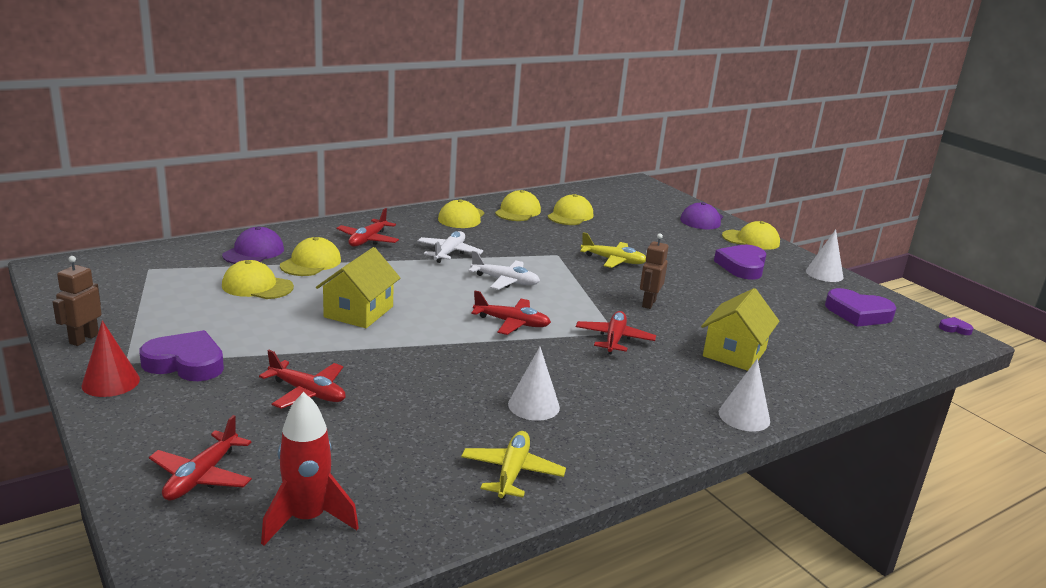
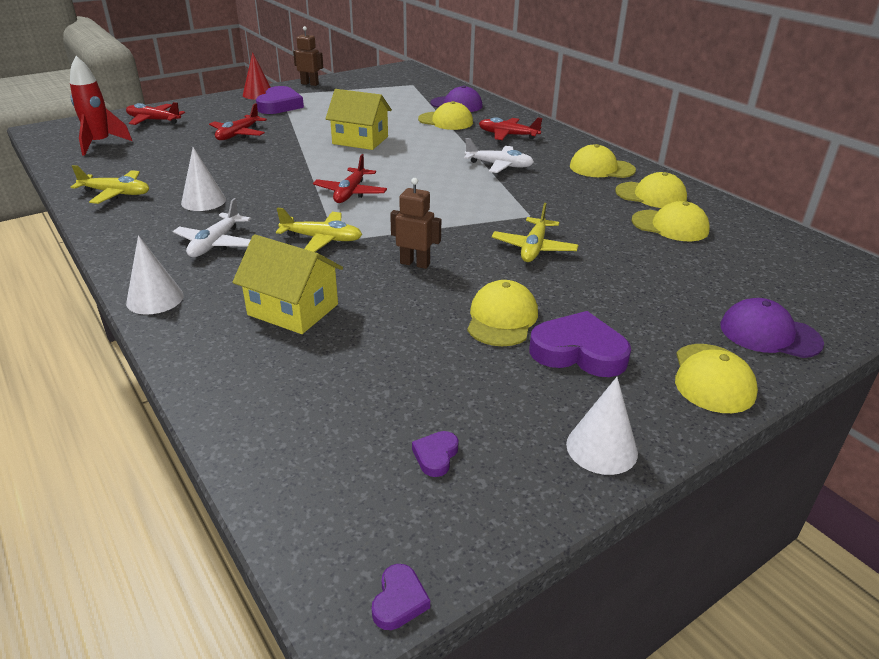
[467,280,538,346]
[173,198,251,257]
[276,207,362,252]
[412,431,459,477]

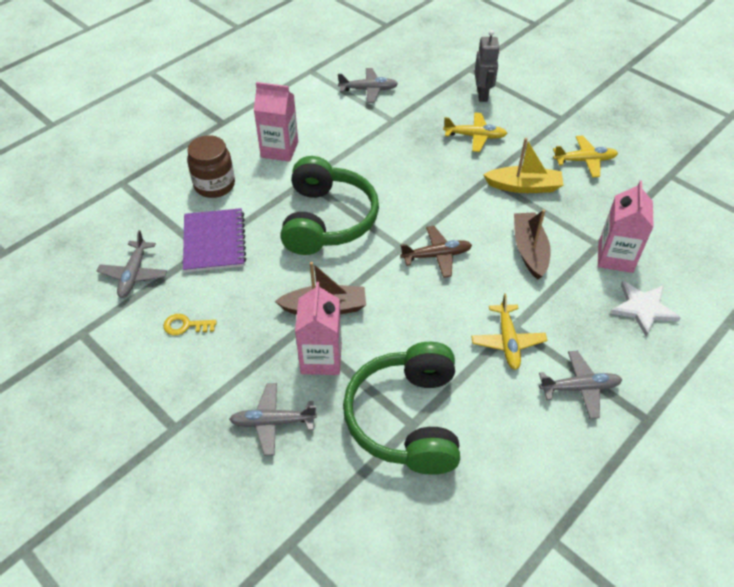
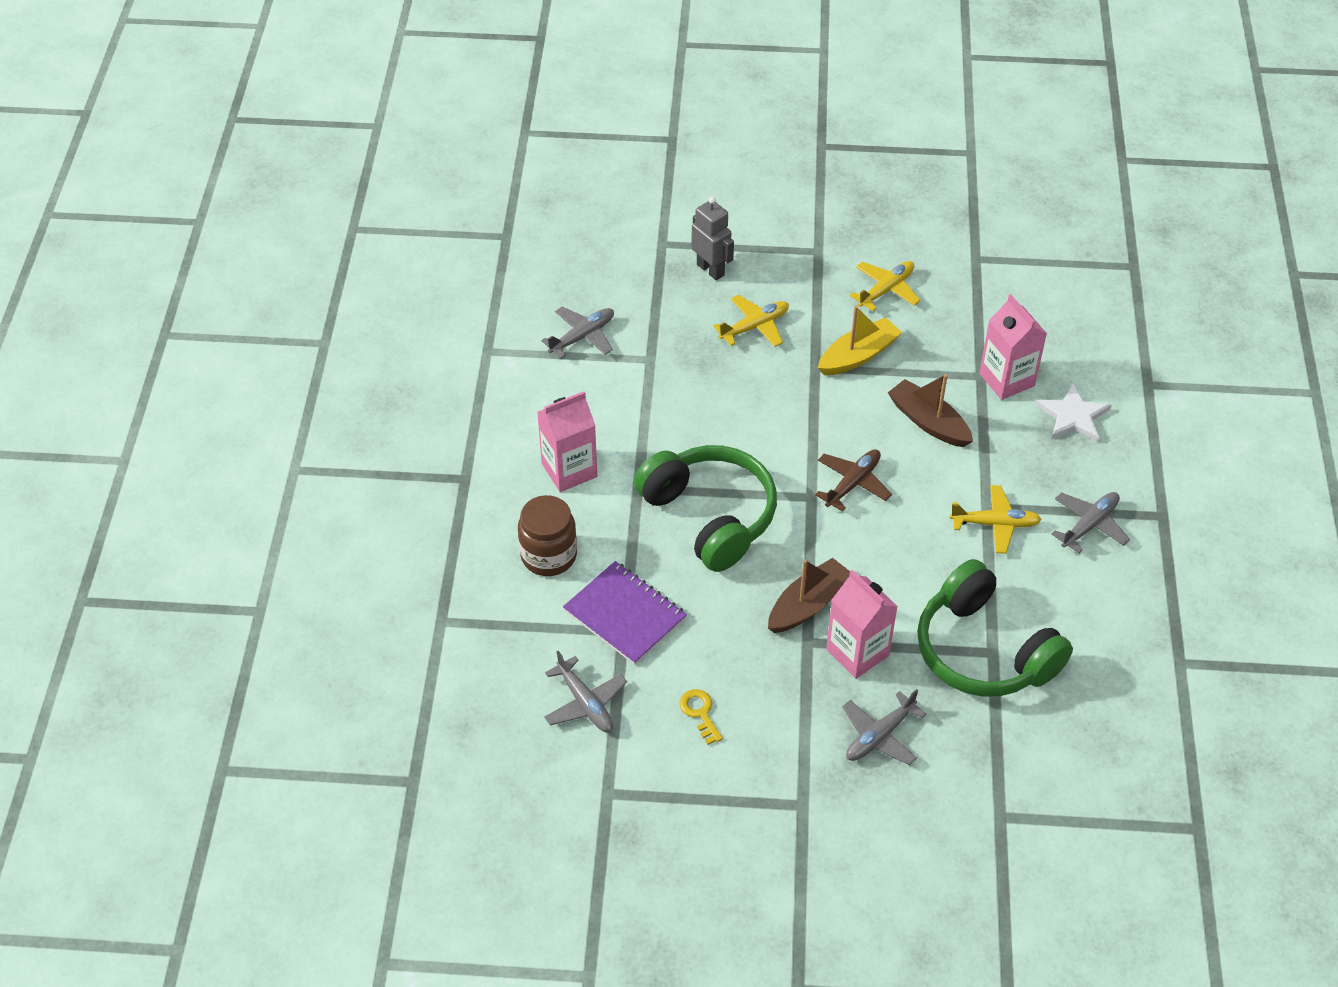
[679,689,723,745]
[950,485,1042,554]

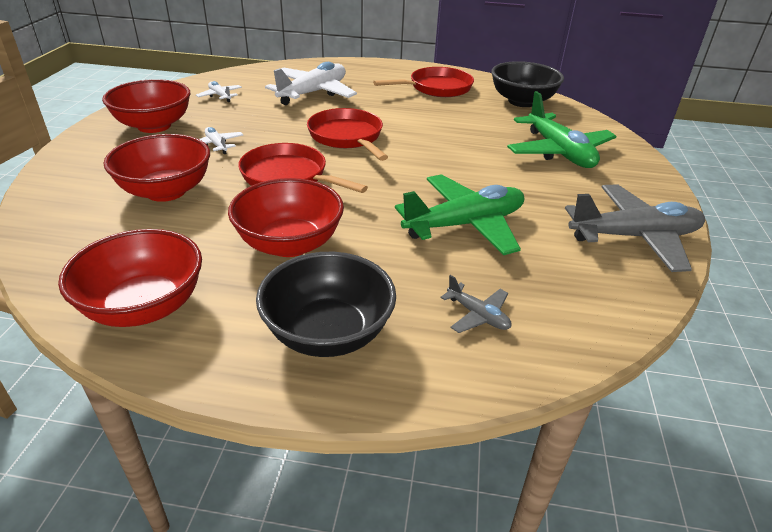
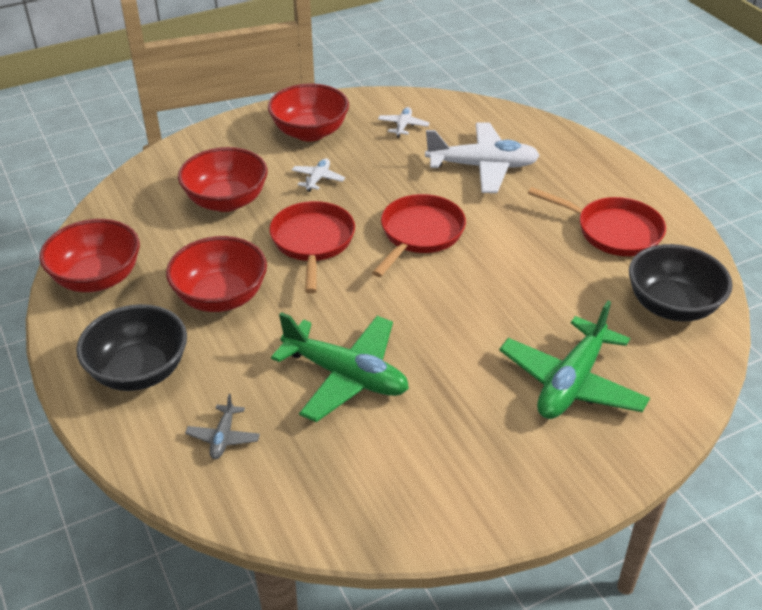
[565,184,705,272] (first image)

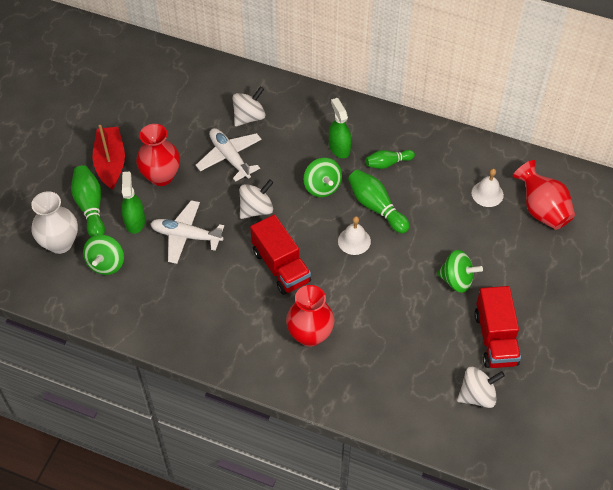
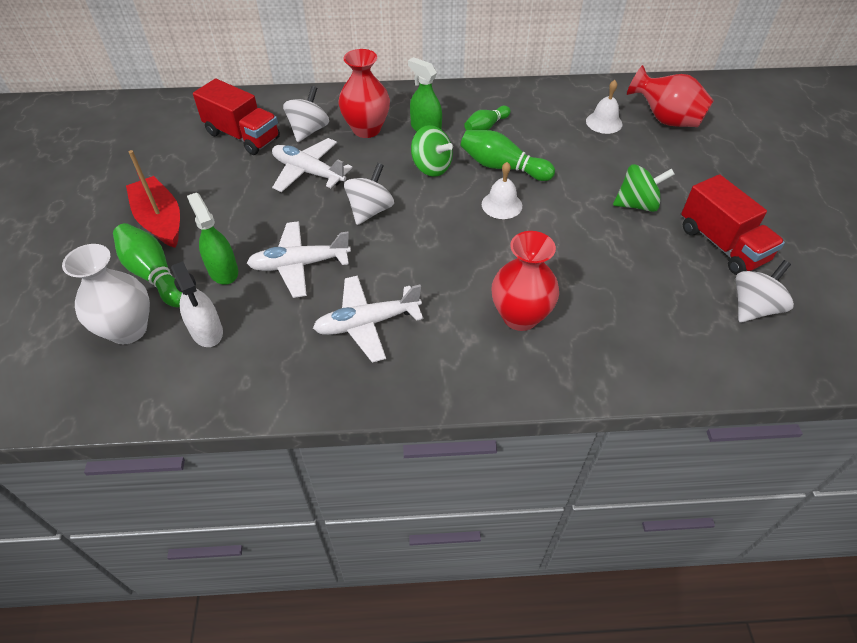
[171,261,223,347]
[338,49,390,138]
[193,79,280,155]
[313,275,423,363]

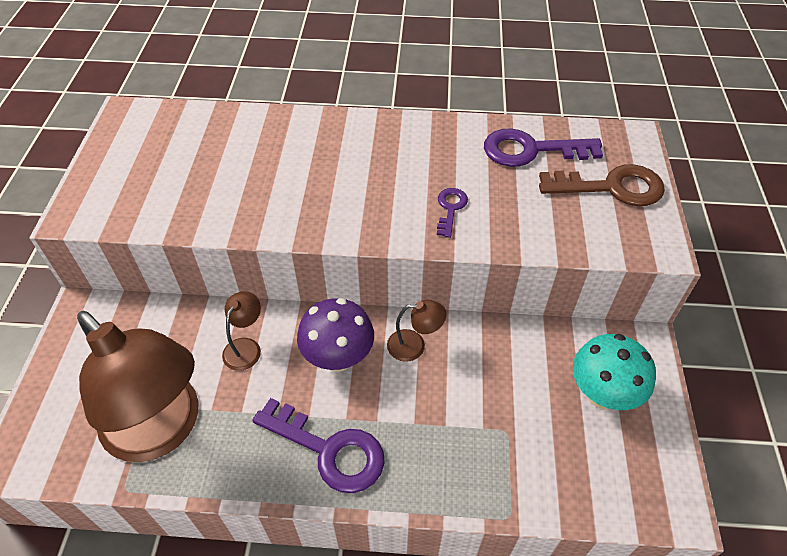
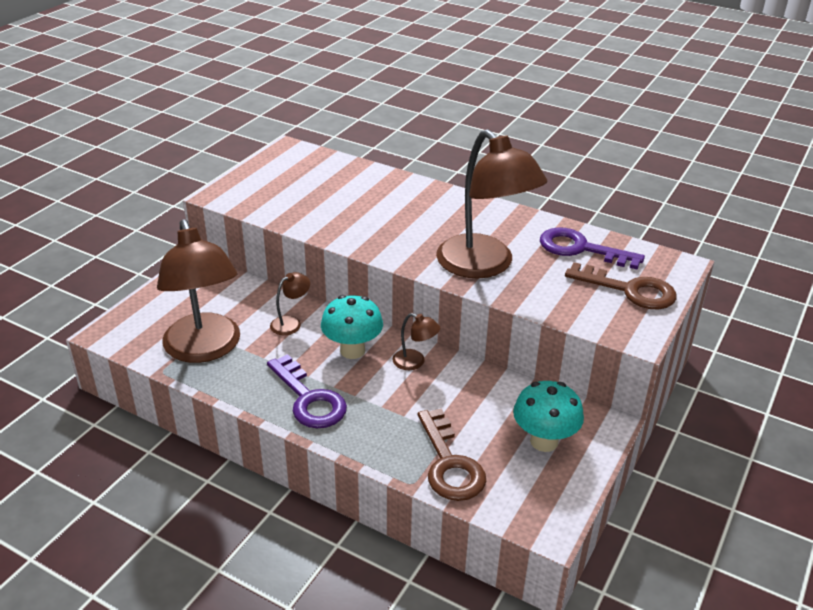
[321,295,383,359]
[436,129,547,279]
[418,408,486,501]

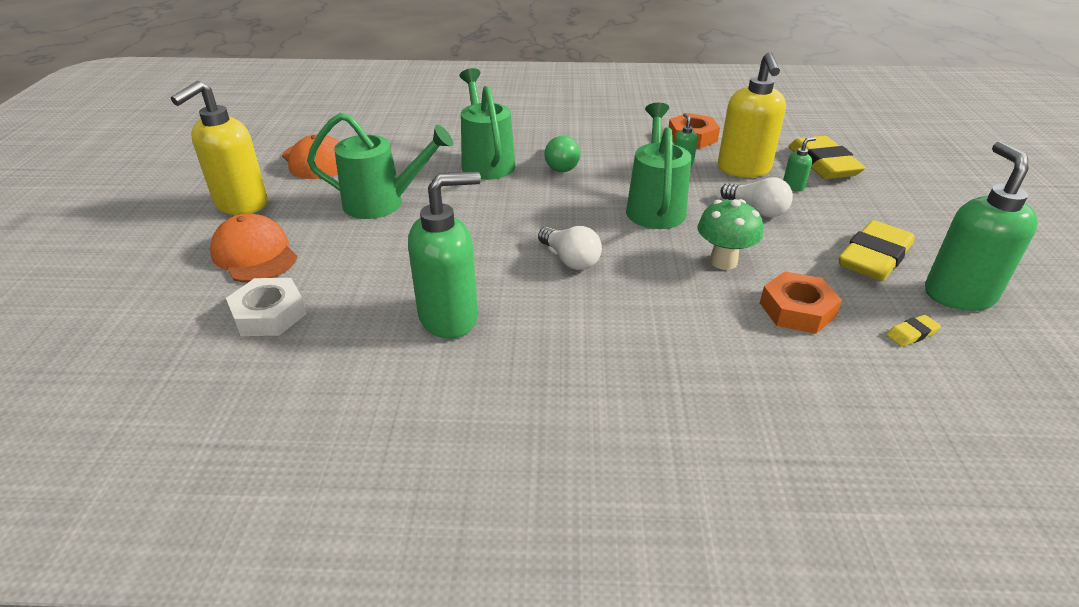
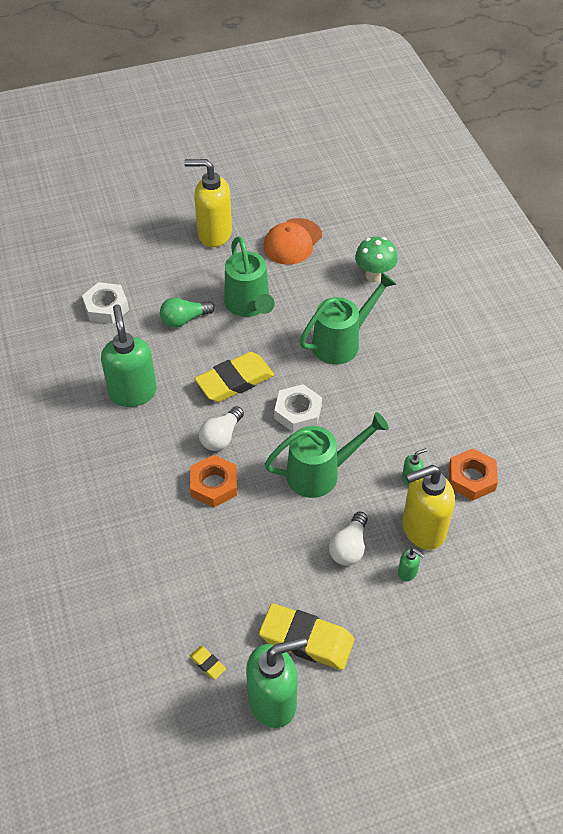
[210,213,297,282] (first image)
[101,304,157,407]
[160,297,215,328]
[355,237,398,282]
[190,455,237,507]
[194,352,274,402]
[274,384,322,432]

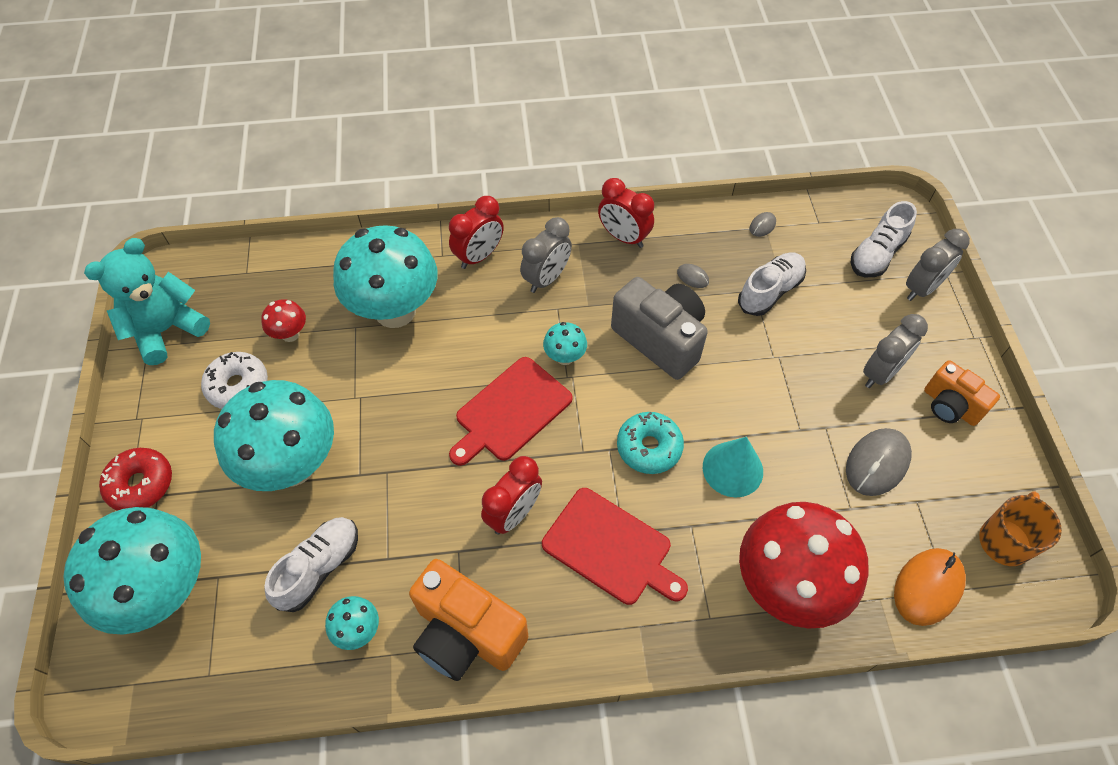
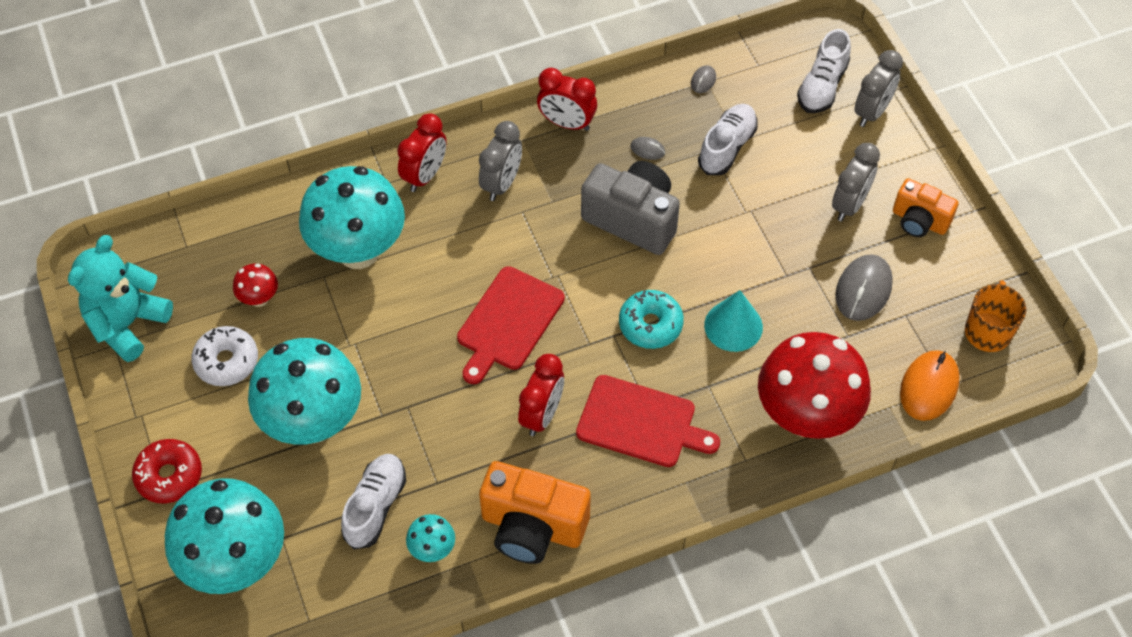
[543,322,587,365] (first image)

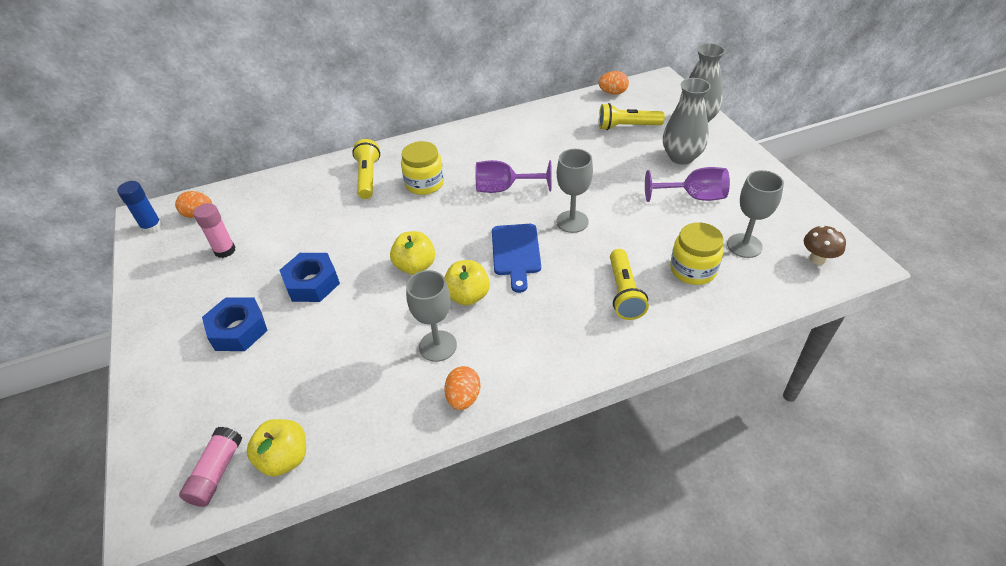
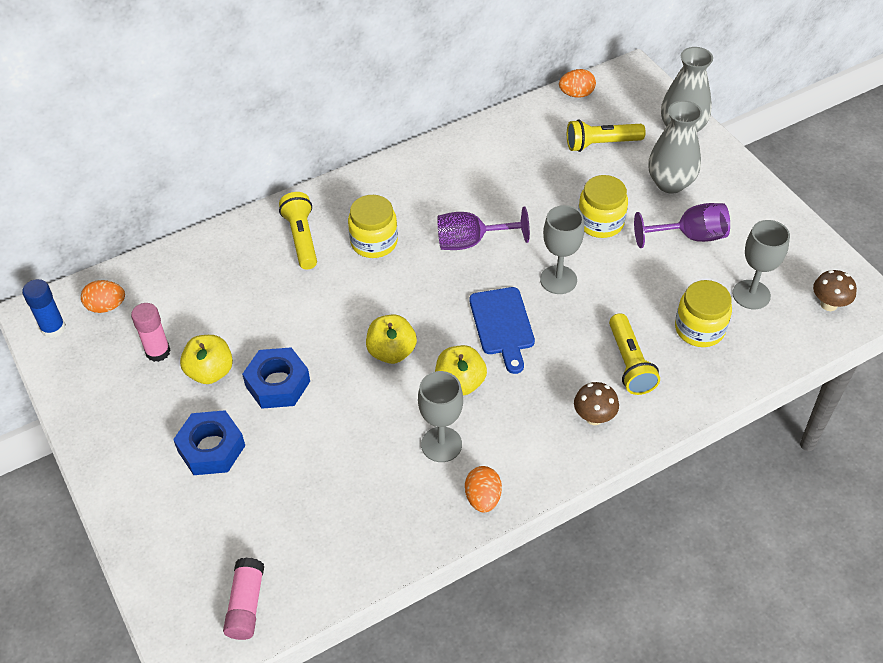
[180,335,233,384]
[574,382,619,425]
[578,175,628,238]

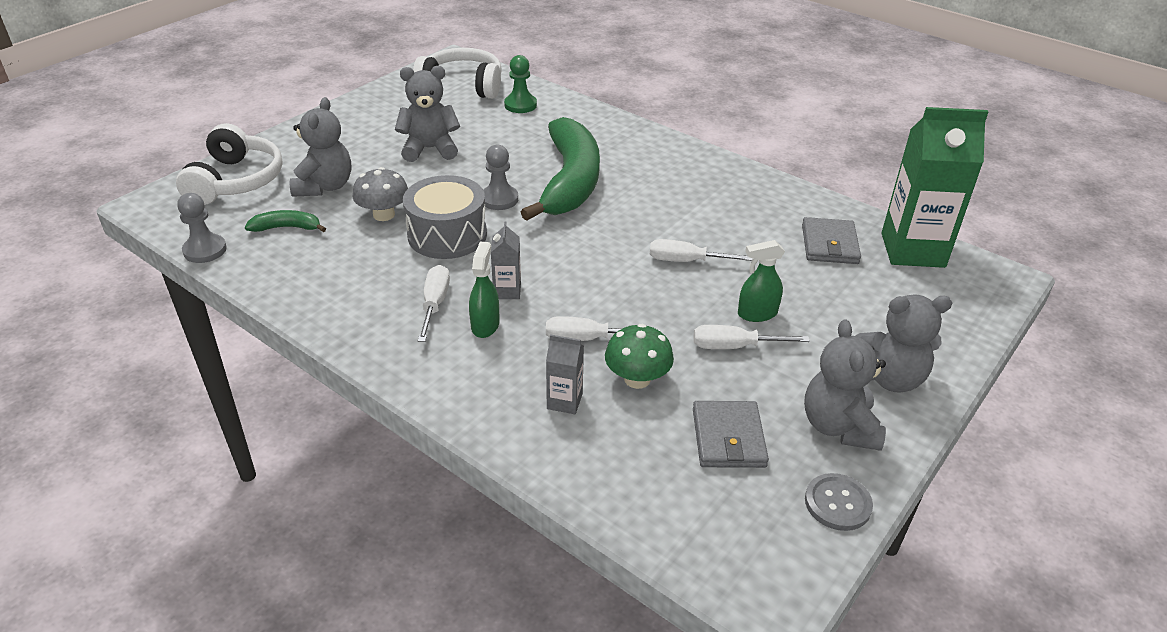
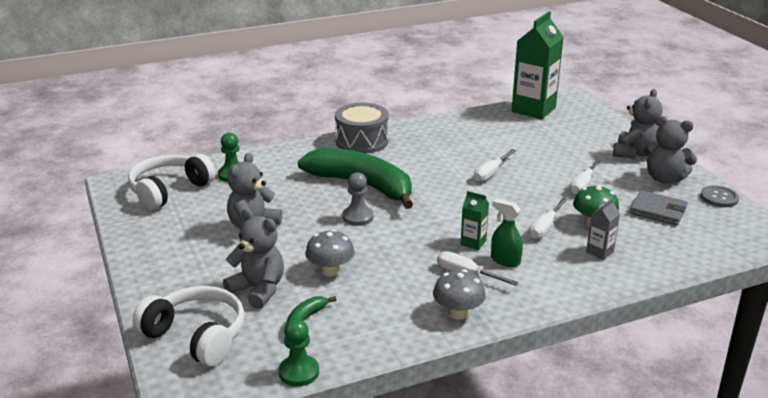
[279,319,319,387]
[335,103,389,153]
[461,191,489,250]
[738,240,785,322] (first image)
[802,217,861,264] (first image)
[433,269,486,320]

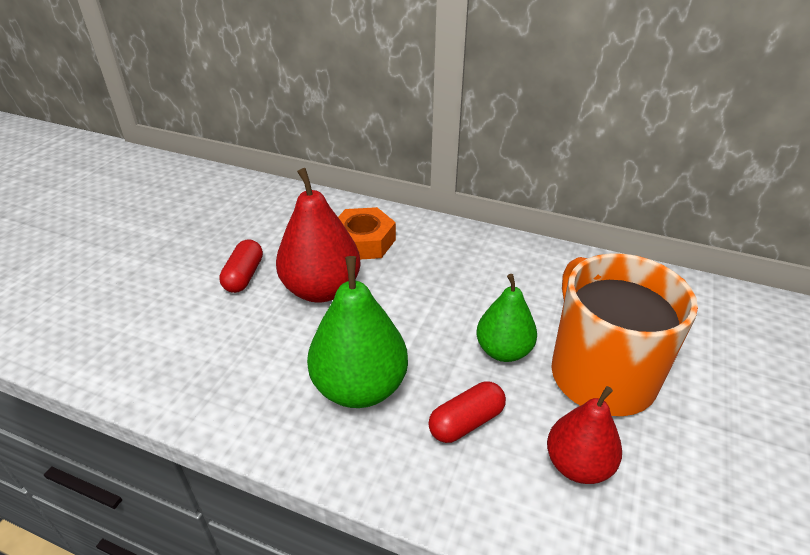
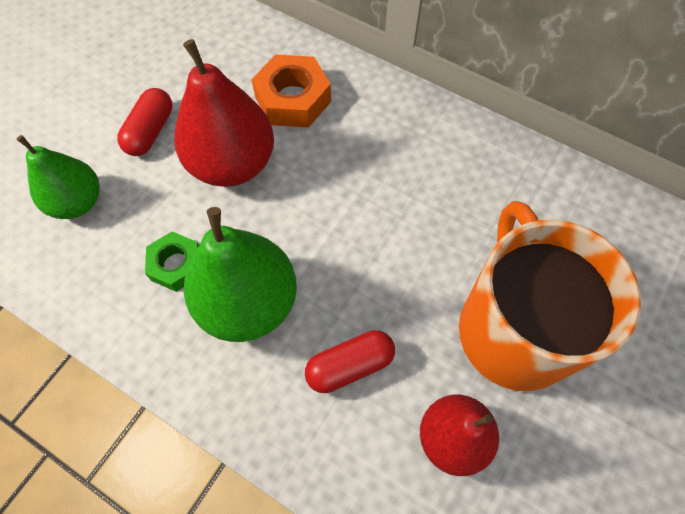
[16,135,100,219]
[145,232,199,292]

